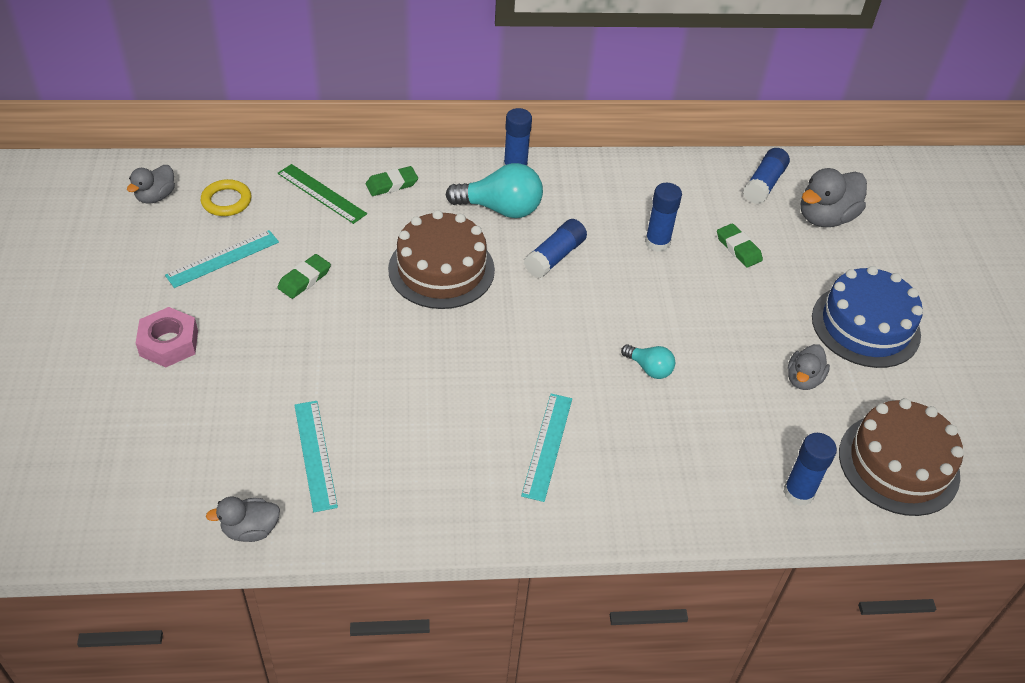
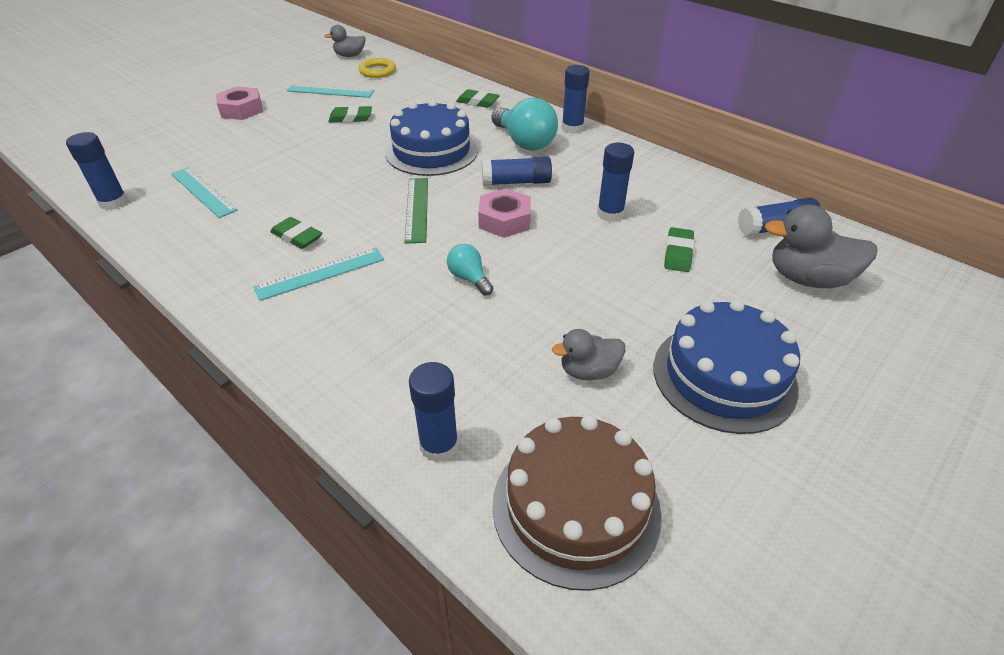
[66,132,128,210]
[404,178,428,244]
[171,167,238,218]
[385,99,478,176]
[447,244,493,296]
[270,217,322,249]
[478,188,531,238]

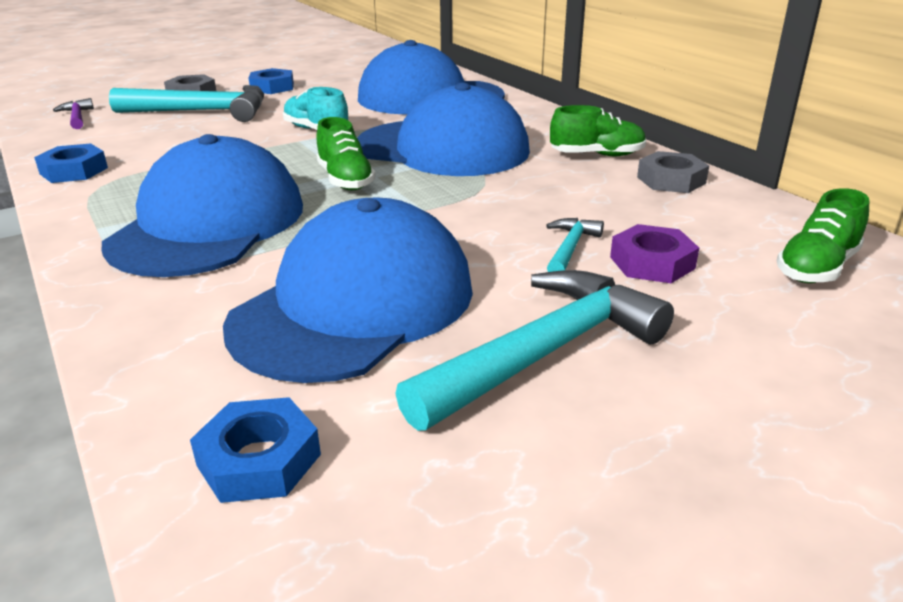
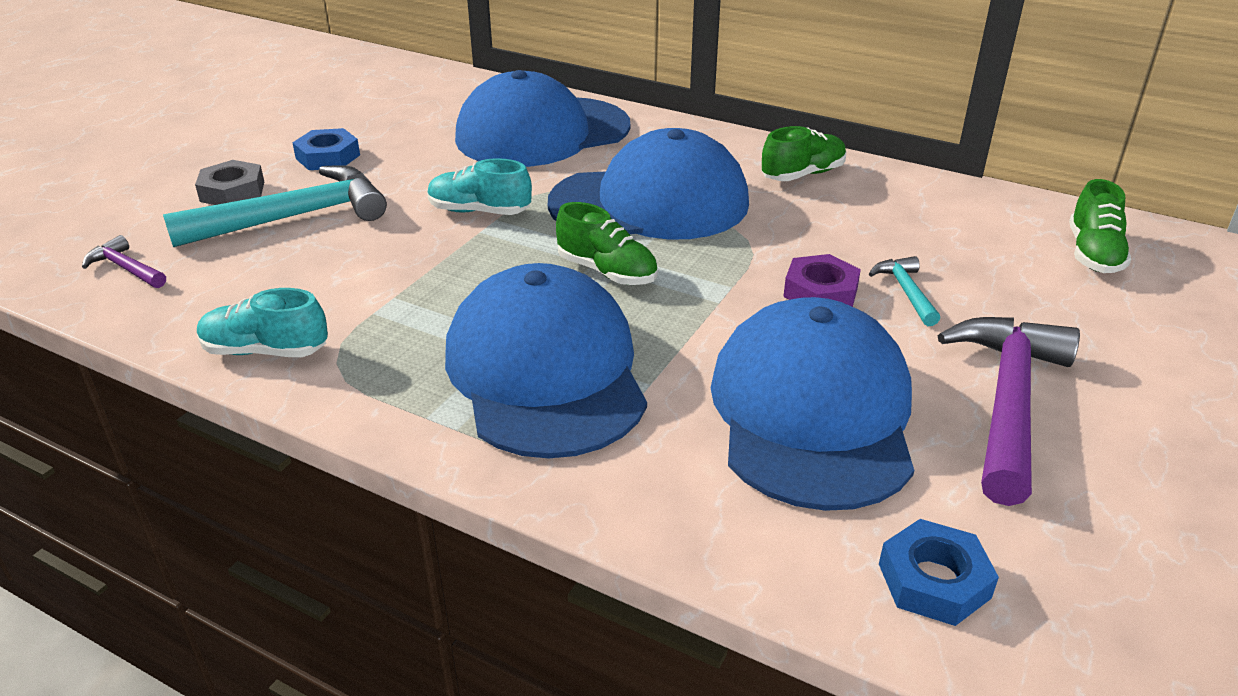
[197,288,328,357]
[938,317,1080,506]
[783,254,861,307]
[637,151,709,193] (first image)

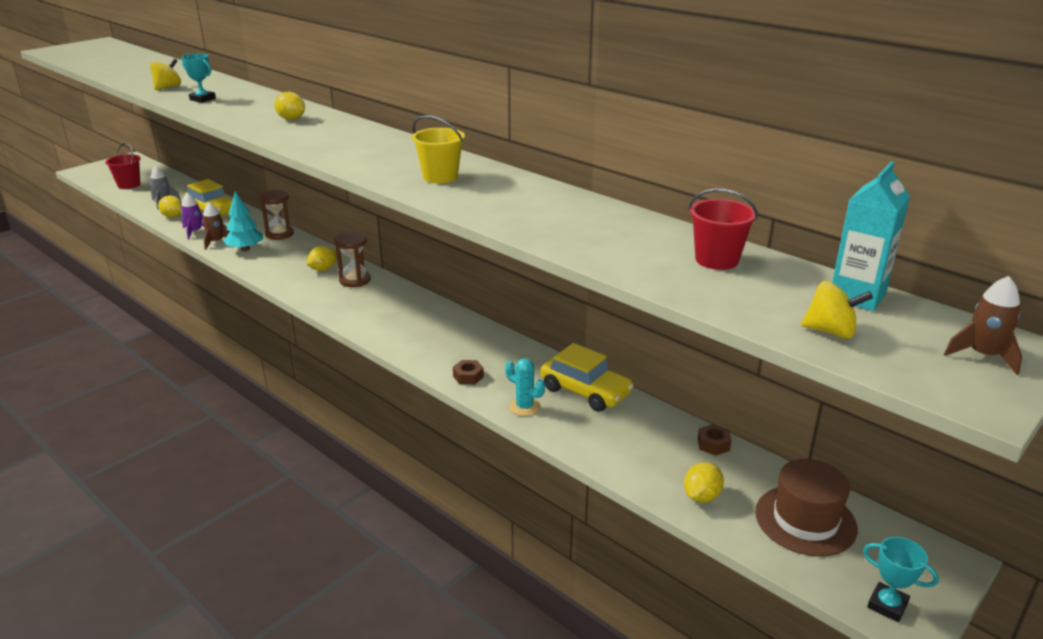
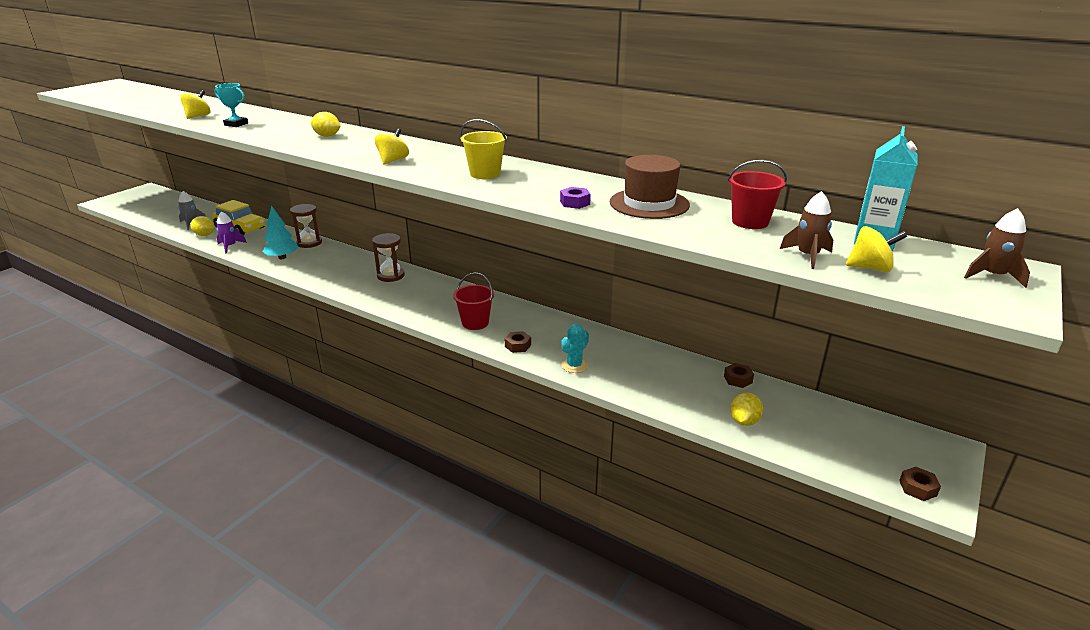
[453,273,494,330]
[780,191,833,269]
[306,246,337,271] (first image)
[561,323,589,373]
[541,343,634,412] (first image)
[610,155,690,219]
[899,467,941,501]
[375,128,409,165]
[560,187,591,209]

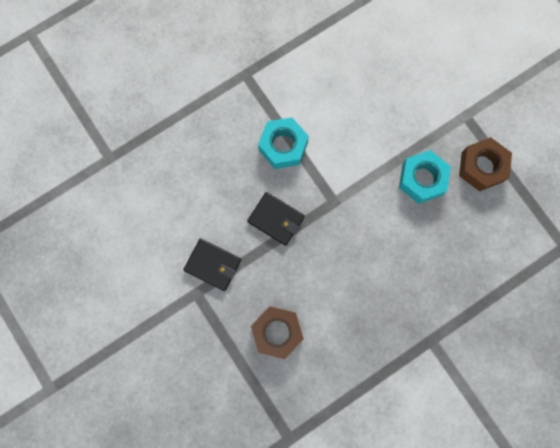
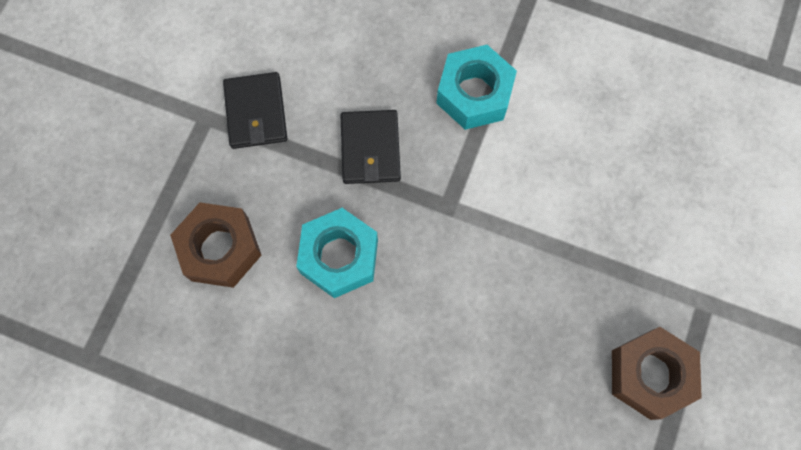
[296,208,378,298]

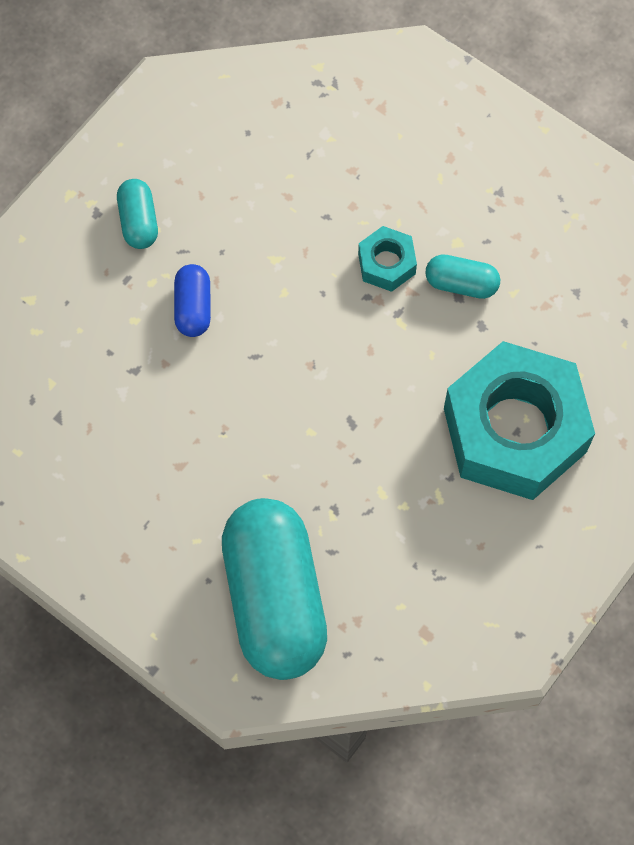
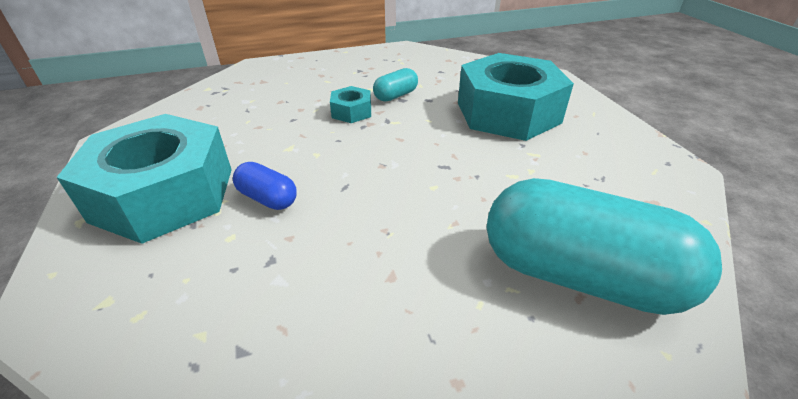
[56,114,232,244]

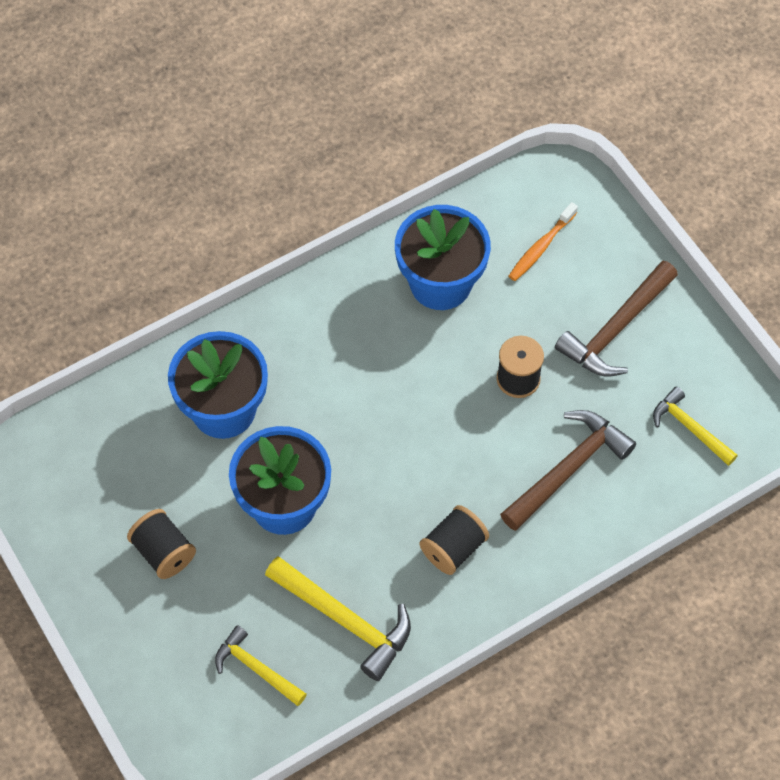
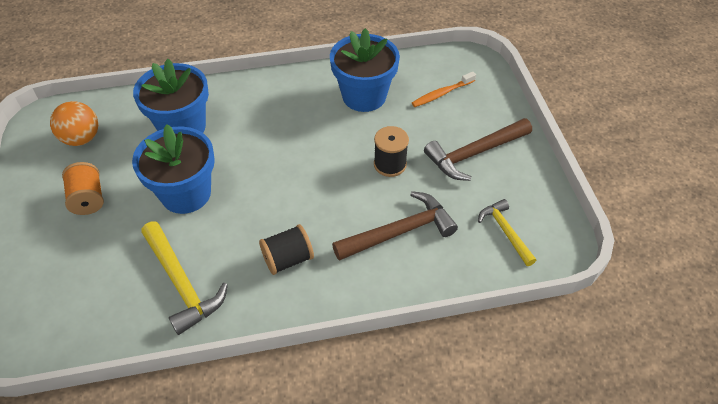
[62,162,104,215]
[215,625,307,706] (first image)
[50,101,98,146]

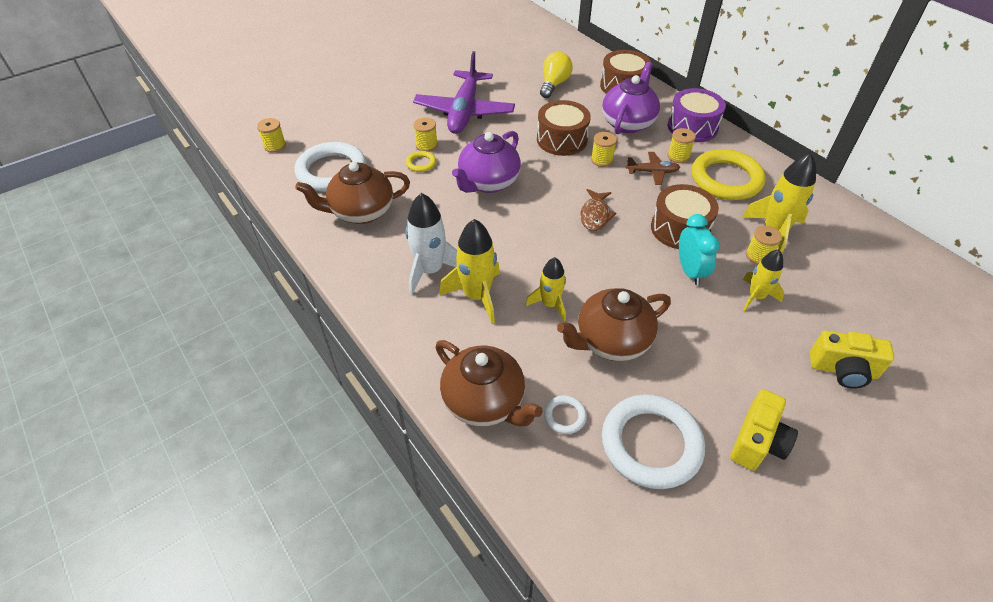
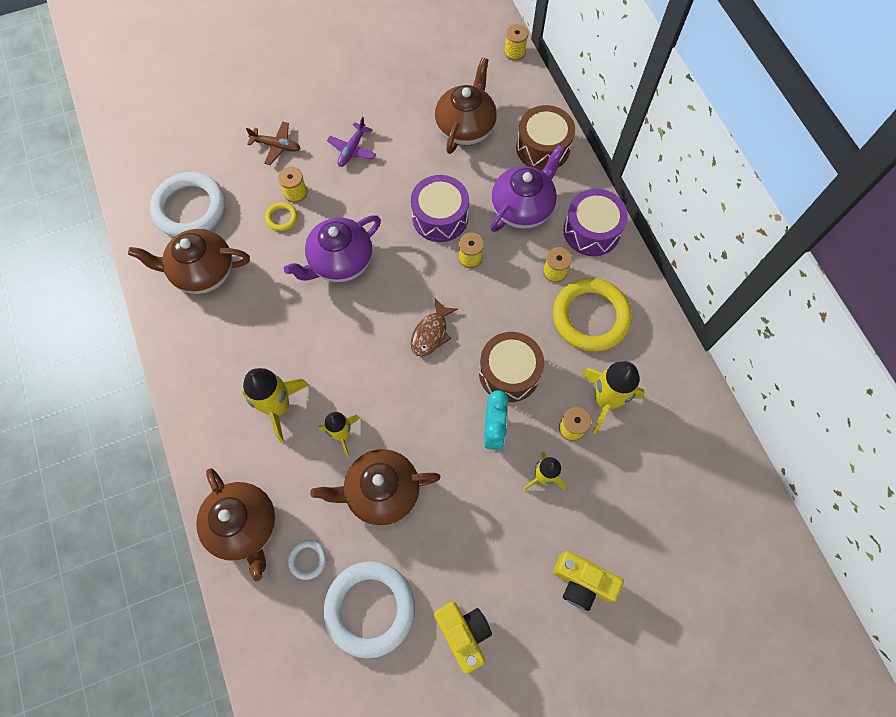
[504,24,528,61]
[406,193,457,296] (first image)
[327,117,376,167]
[411,175,469,242]
[435,57,497,154]
[246,122,301,165]
[434,601,492,674]

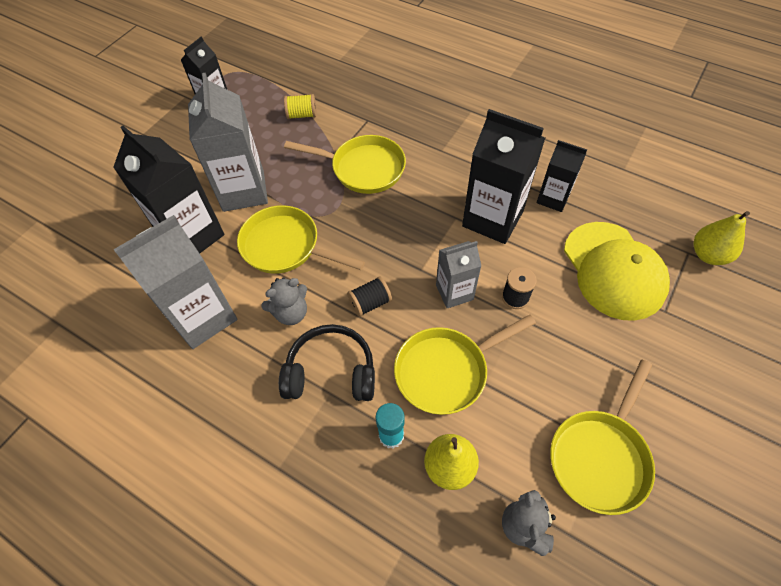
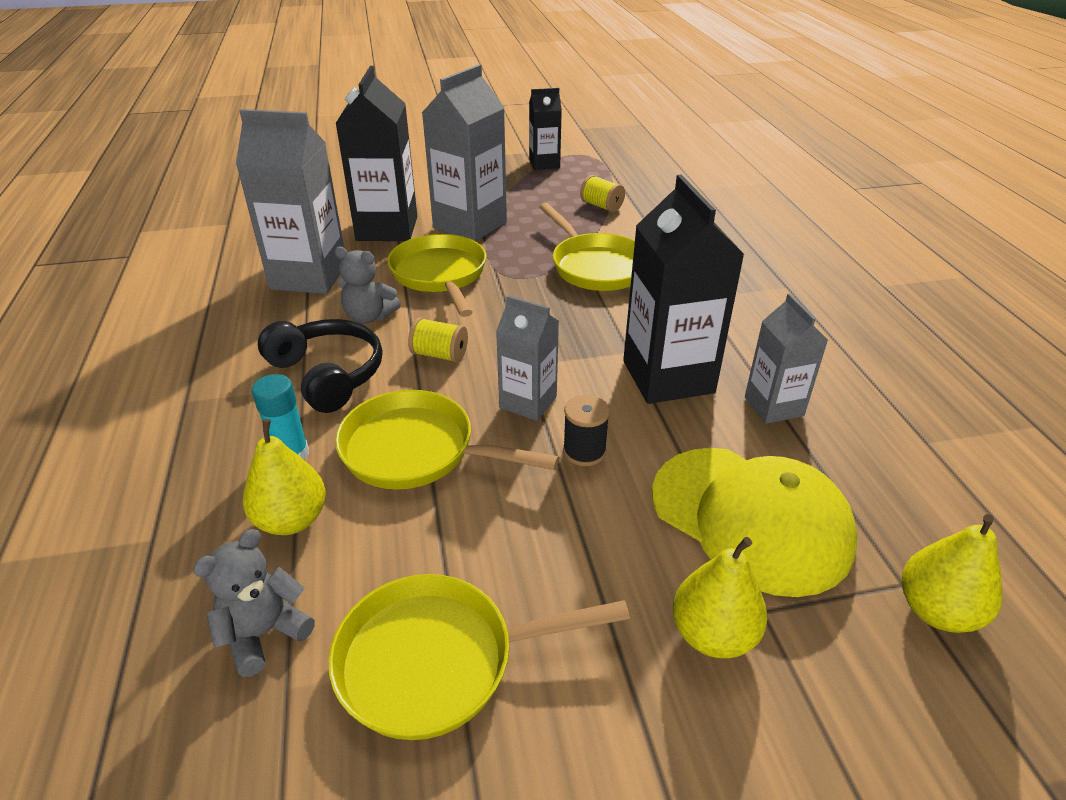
[408,317,468,363]
[745,294,828,424]
[652,448,858,597]
[673,537,767,658]

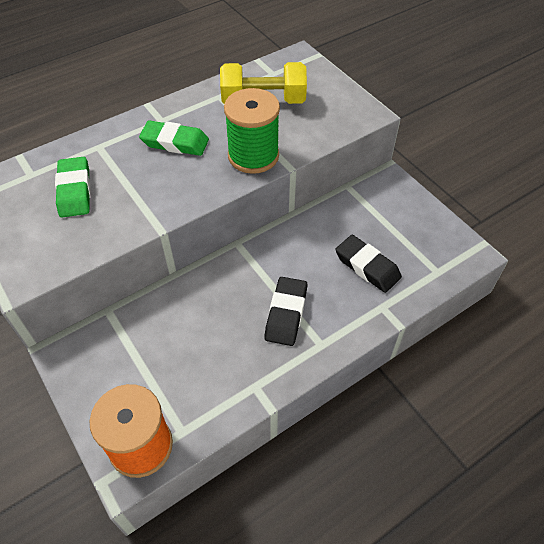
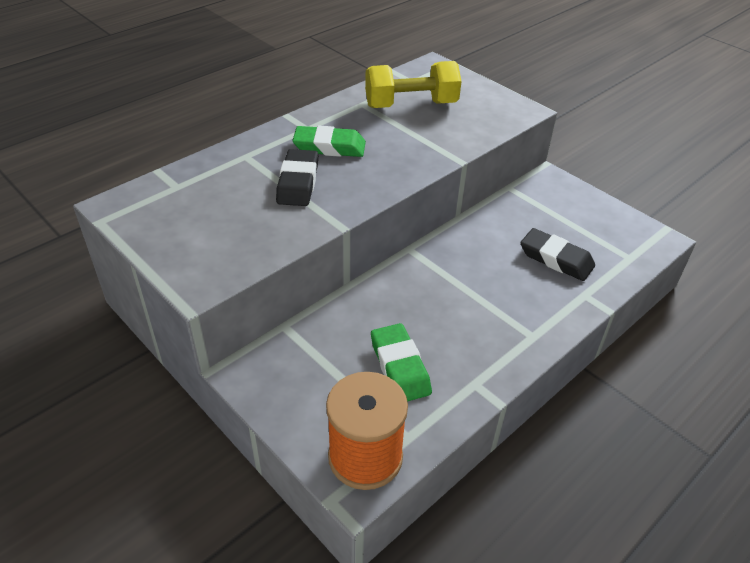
[371,323,432,401]
[224,88,280,174] (first image)
[276,149,318,206]

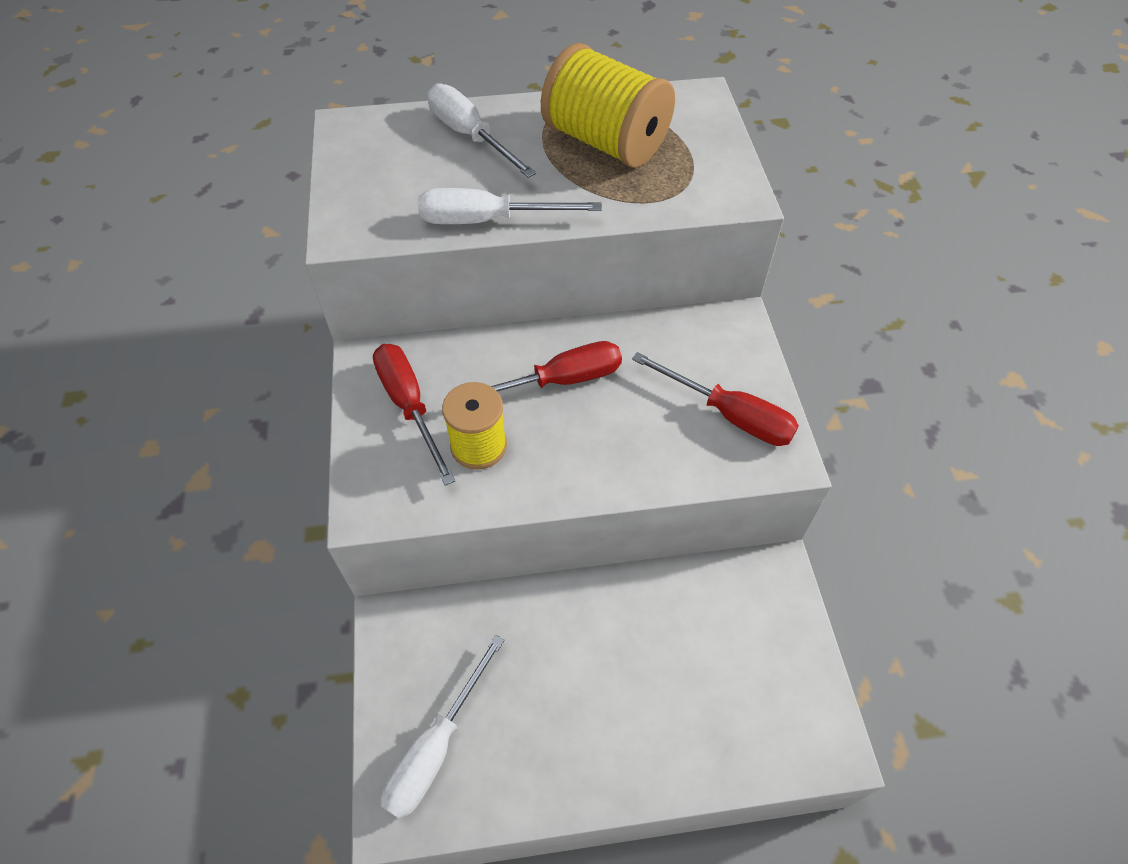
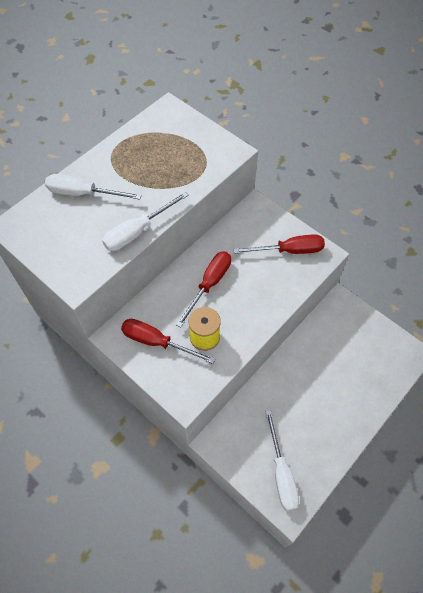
[541,43,675,168] (first image)

